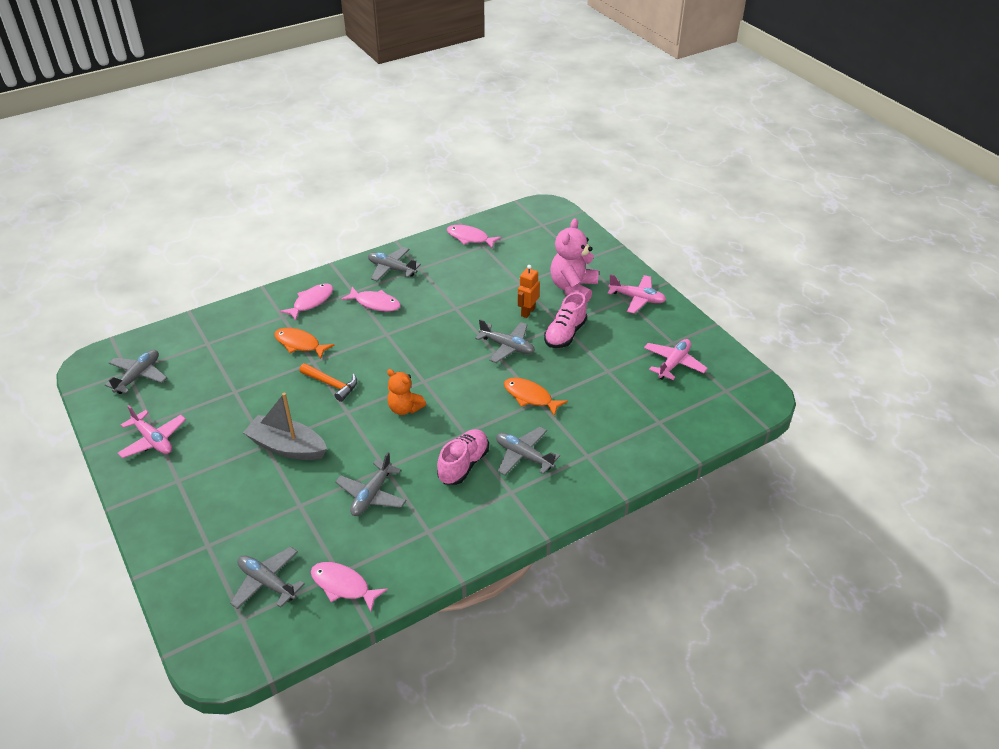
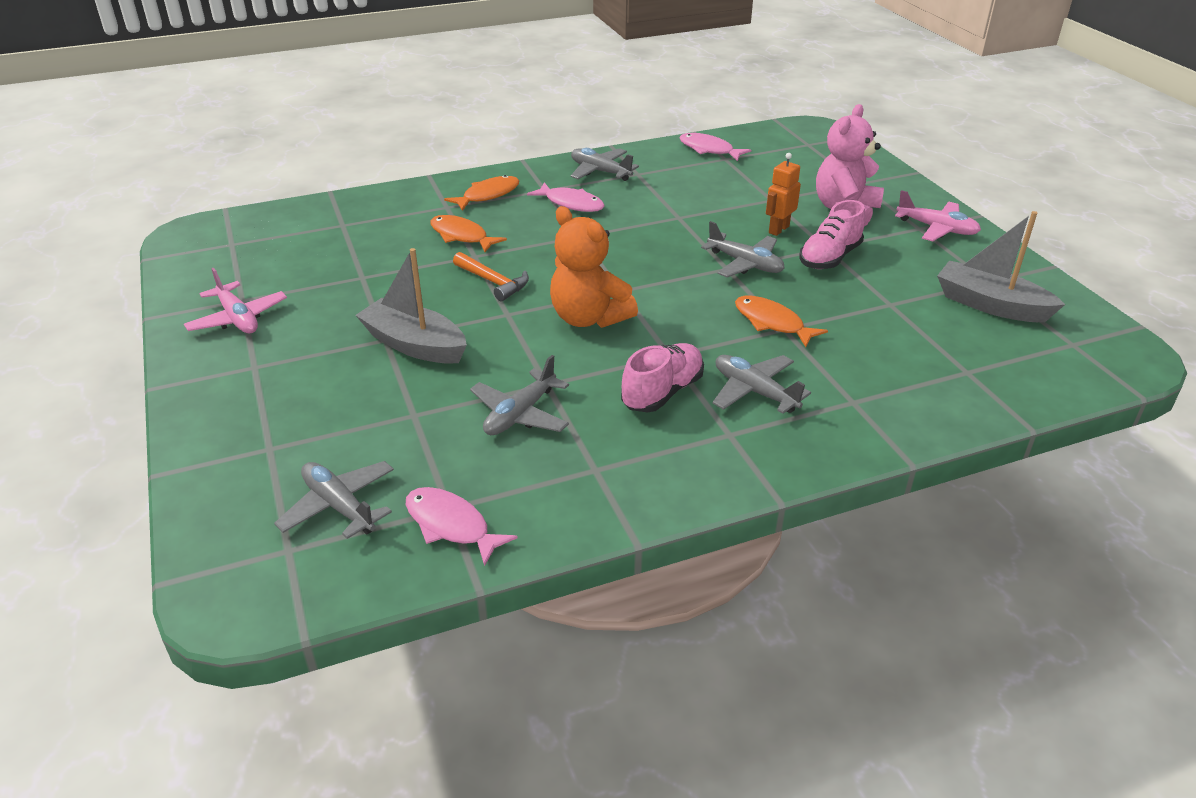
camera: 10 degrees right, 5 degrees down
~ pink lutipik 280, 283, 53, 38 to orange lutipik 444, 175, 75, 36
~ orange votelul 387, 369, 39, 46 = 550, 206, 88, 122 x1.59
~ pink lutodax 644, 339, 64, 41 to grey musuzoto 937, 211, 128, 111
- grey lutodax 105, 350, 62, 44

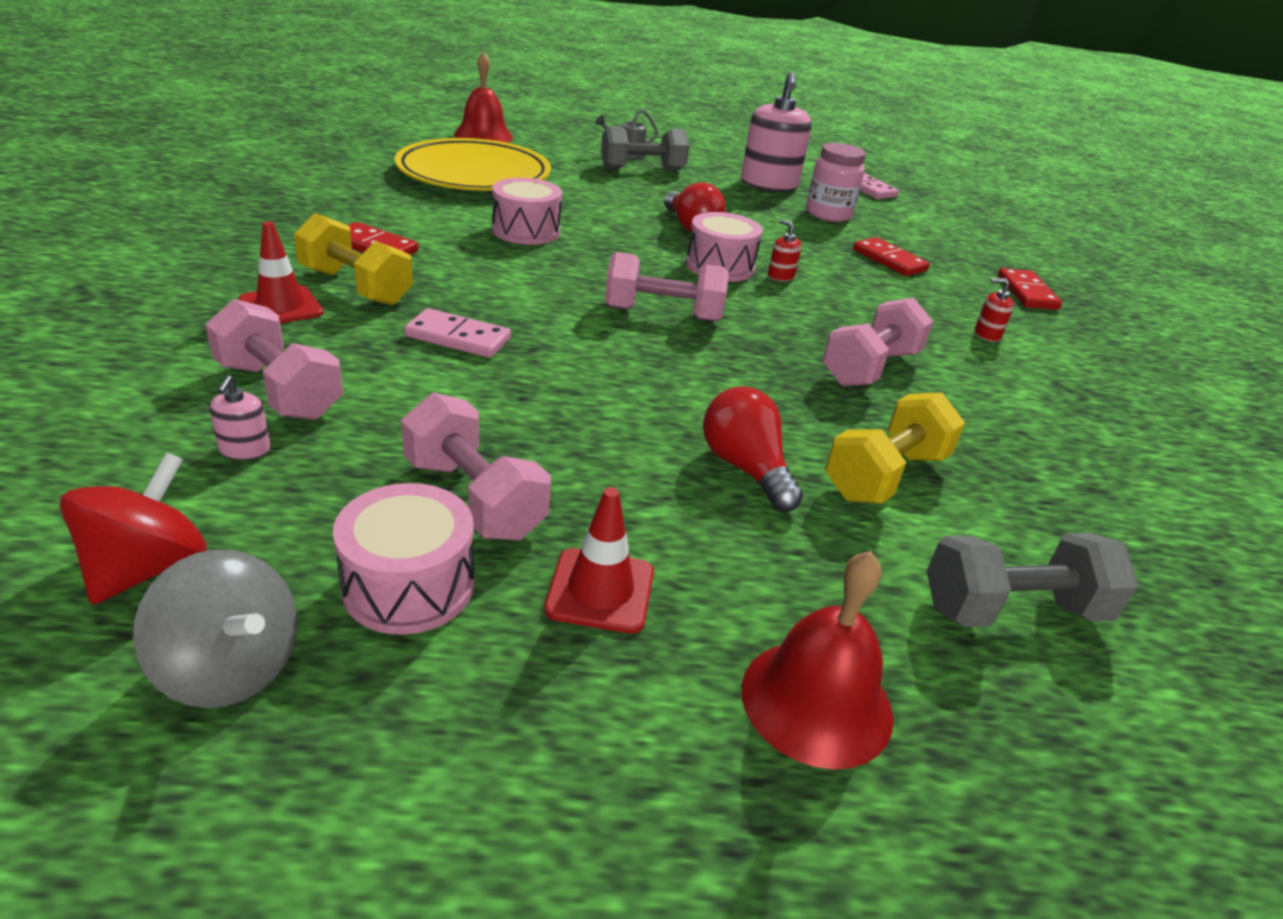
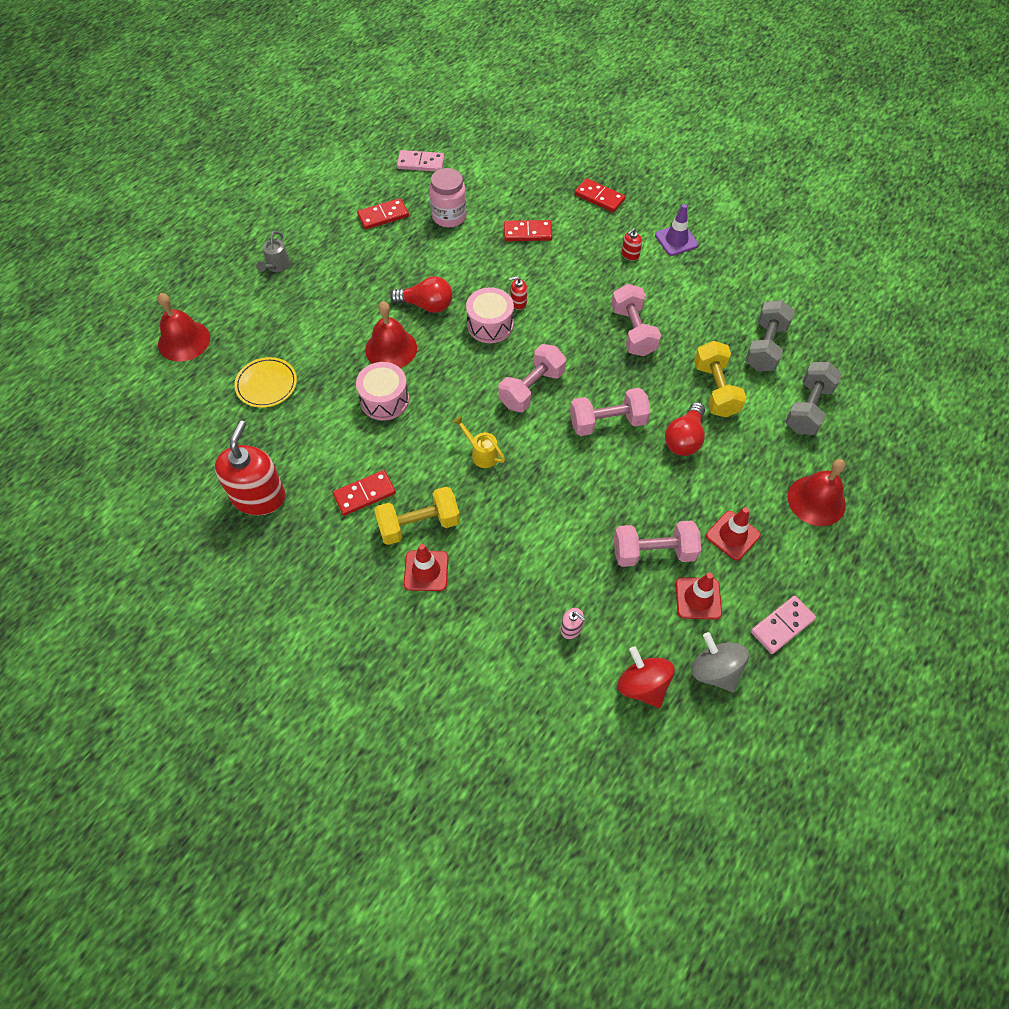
camera: 50 degrees left, 25 degrees up
+ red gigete 214, 420, 72, 95
~ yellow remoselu 395, 138, 156, 53 = 234, 357, 63, 51 x0.50
~ pink gigete 741, 72, 71, 120 to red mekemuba 357, 198, 52, 31
+ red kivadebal 365, 301, 52, 67
+ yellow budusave 453, 416, 52, 52
~ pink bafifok 205, 299, 138, 121 to 570, 388, 81, 48
+ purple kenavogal 655, 204, 43, 52
~ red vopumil 703, 386, 100, 126 = 665, 402, 40, 54 75 degrees counterclockwise
~ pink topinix 333, 483, 141, 152 to red kenavogal 676, 572, 46, 48
~ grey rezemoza 133, 549, 164, 159 = 691, 632, 58, 60 105 degrees counterclockwise
~ grey bafifok 601, 126, 88, 45 to 745, 300, 50, 71
~ pink mekemuba 404, 308, 107, 50 to 751, 596, 65, 58

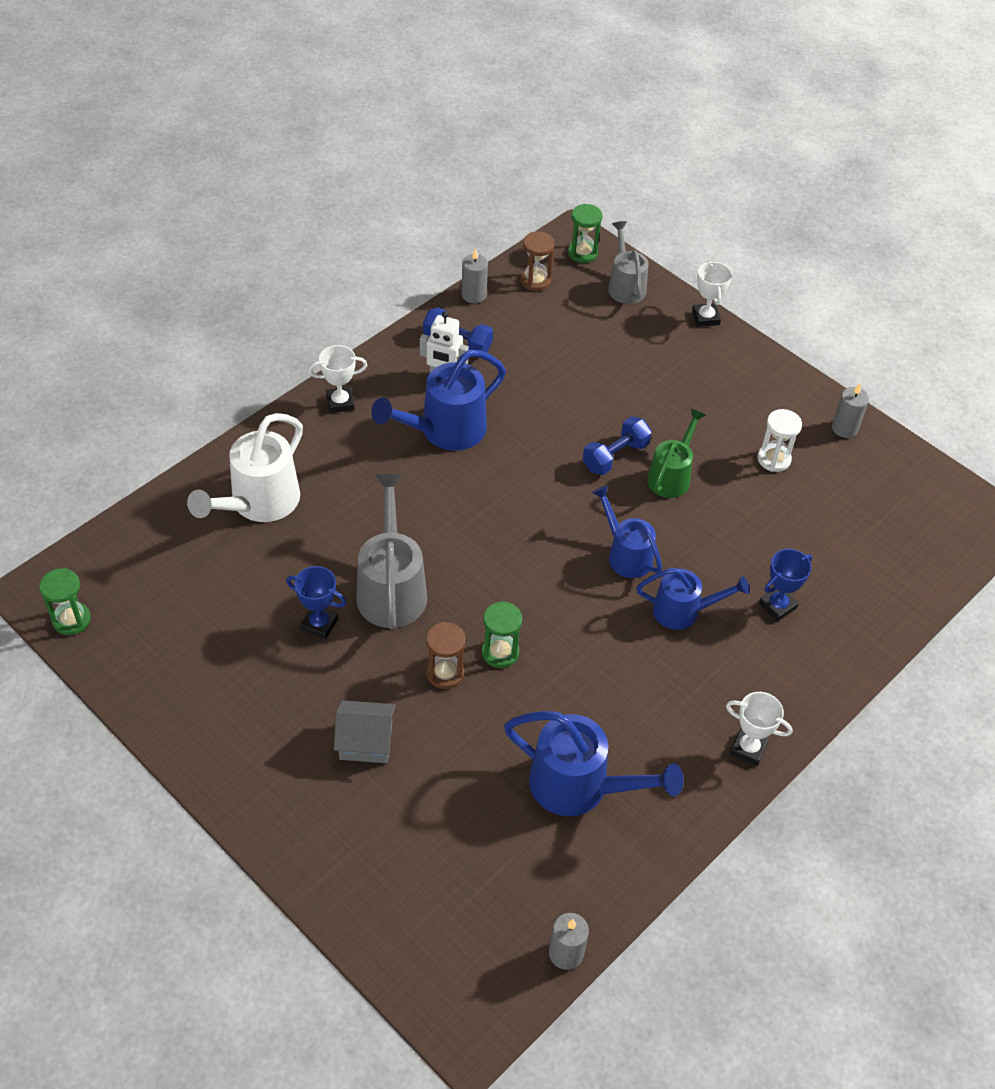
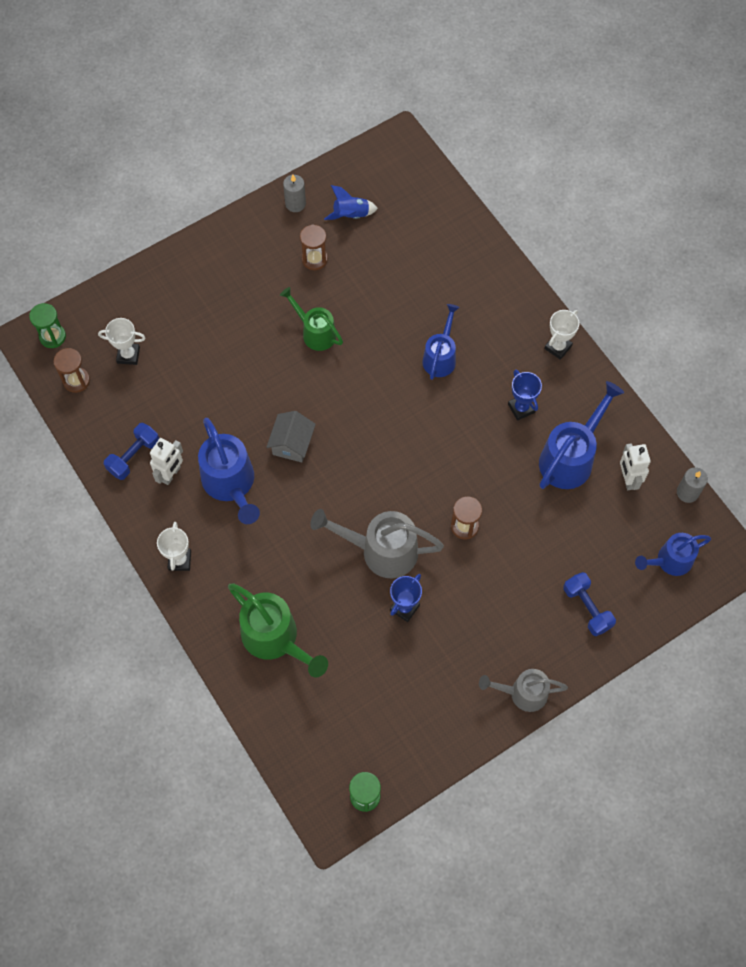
camera: 75 degrees left, 15 degrees up
~ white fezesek 692, 261, 40, 66 to 98, 318, 48, 47
~ white budusave 187, 413, 116, 109 to green budusave 228, 584, 100, 93
~ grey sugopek 334, 700, 62, 63 to 266, 411, 50, 51
~ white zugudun 757, 409, 45, 63 to brown zugudun 300, 224, 28, 46
+ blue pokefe 324, 185, 54, 35
~ grey budusave 608, 221, 41, 83 to 479, 669, 89, 43
~ blue fezesek 759, 549, 53, 72 to 508, 369, 34, 52
~ blue bafifok 582, 417, 70, 58 to 563, 572, 53, 64
+ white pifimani 620, 443, 31, 47
~ blue budusave 592, 485, 70, 93 to 635, 533, 76, 43
- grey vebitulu 462, 248, 26, 55
- green zugudun 482, 601, 40, 67

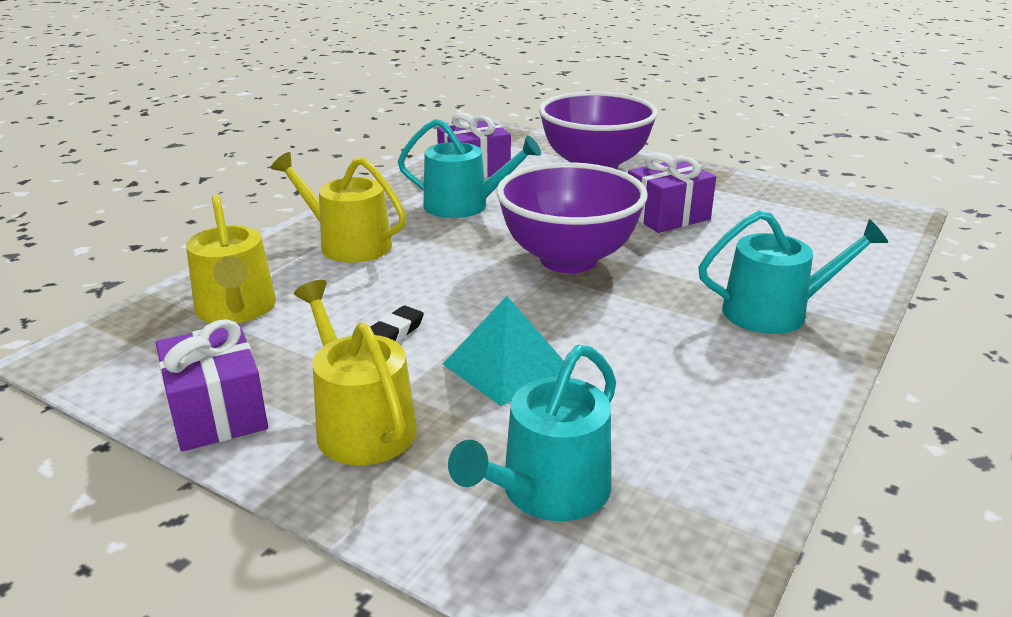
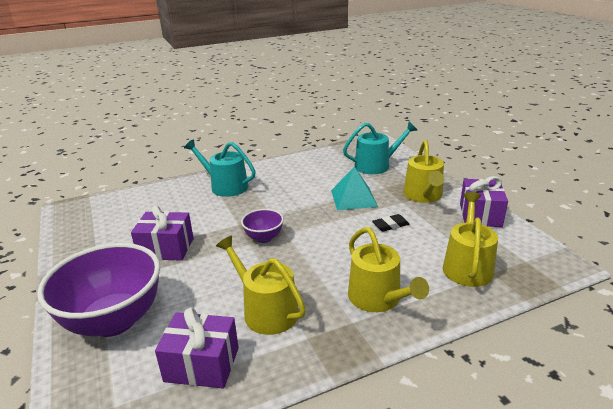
camera: 145 degrees left, 0 degrees up
~ turquoise budusave 398, 119, 143, 99 to yellow budusave 216, 236, 90, 99
~ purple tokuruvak 496, 162, 152, 111 = 241, 209, 43, 34 x0.48

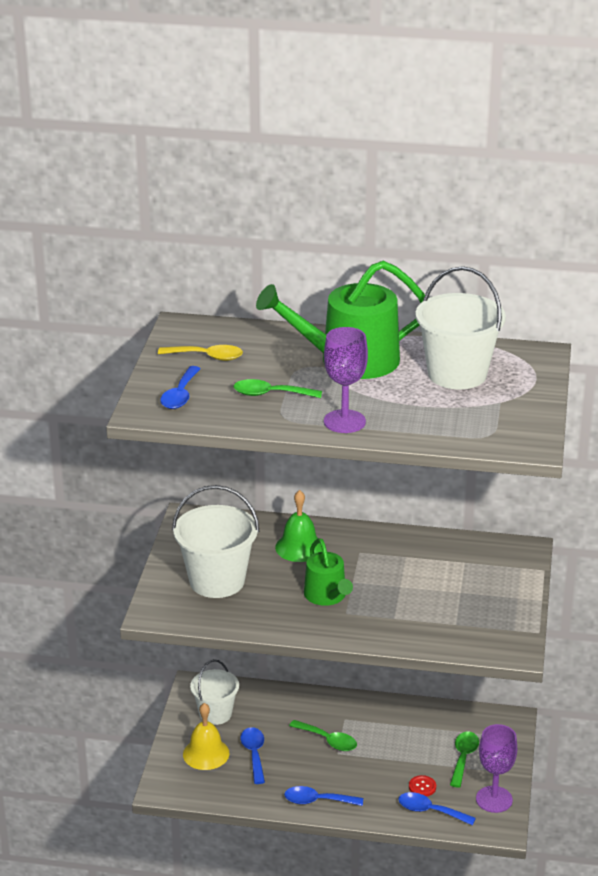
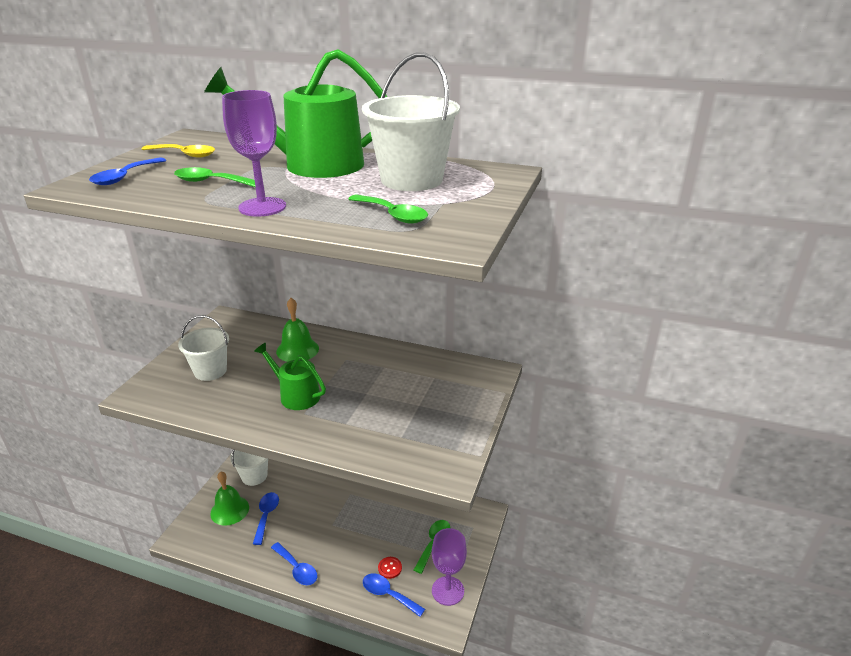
camera: 10 degrees right, 0 degrees up
~ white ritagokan 172, 485, 87, 113 = 178, 315, 51, 66 x0.64
~ yellow kivadebal 183, 703, 46, 67 to green kivadebal 210, 472, 39, 54
~ green budusave 304, 538, 49, 68 = 254, 343, 72, 67 135 degrees clockwise
~ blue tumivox 284, 786, 79, 20 = 271, 542, 46, 43 150 degrees counterclockwise
~ green tumivox 289, 720, 68, 31 to 348, 195, 80, 29

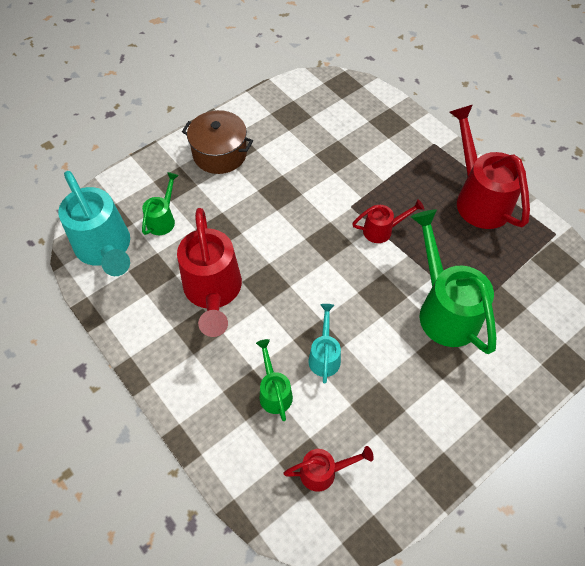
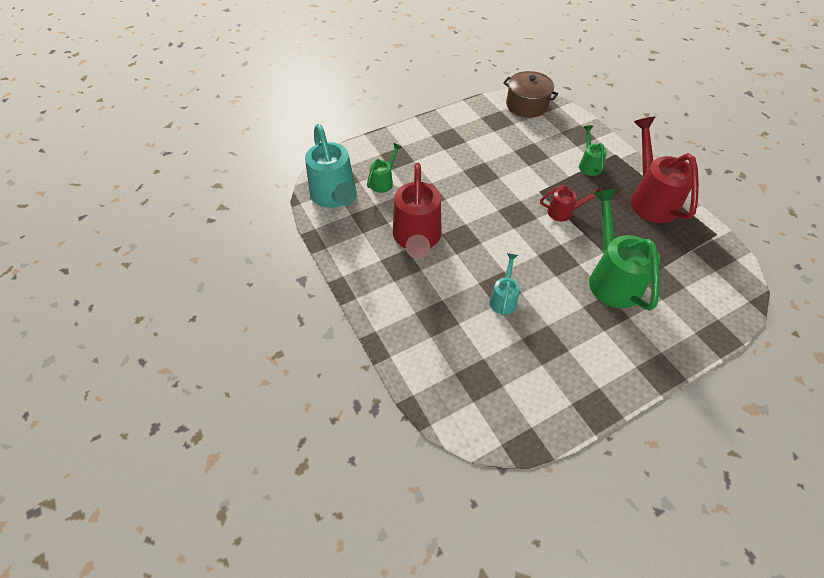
camera: 10 degrees right, 5 degrees down
~ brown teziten 182, 110, 71, 64 to 503, 71, 55, 47
~ green budusave 256, 339, 37, 82 to 579, 125, 28, 51
- red budusave 283, 446, 91, 46

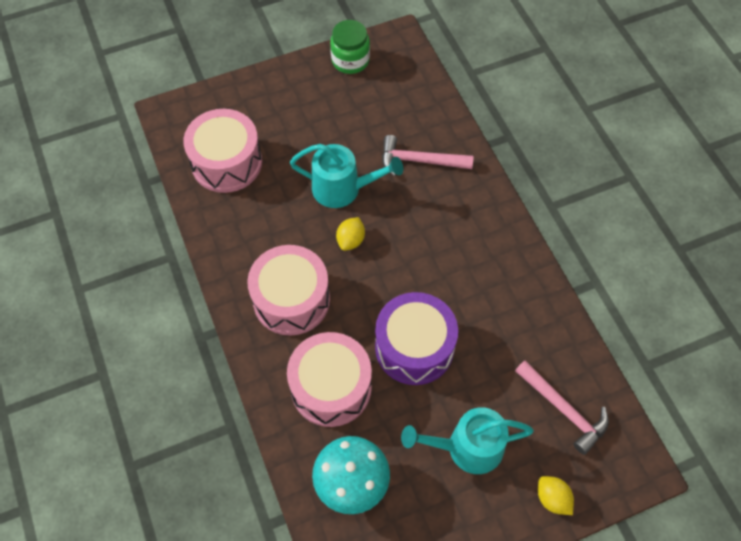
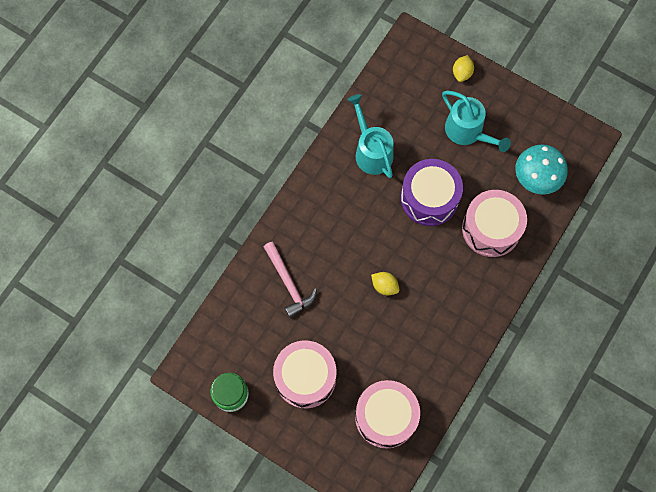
camera: 125 degrees left, 10 degrees up
~ pink topinix 247, 245, 83, 91 to 273, 340, 64, 69
~ turquoise budusave 290, 144, 113, 64 to 348, 94, 45, 84
~ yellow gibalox 336, 217, 29, 34 = 371, 272, 28, 23 45 degrees clockwise
- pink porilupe 515, 360, 94, 95

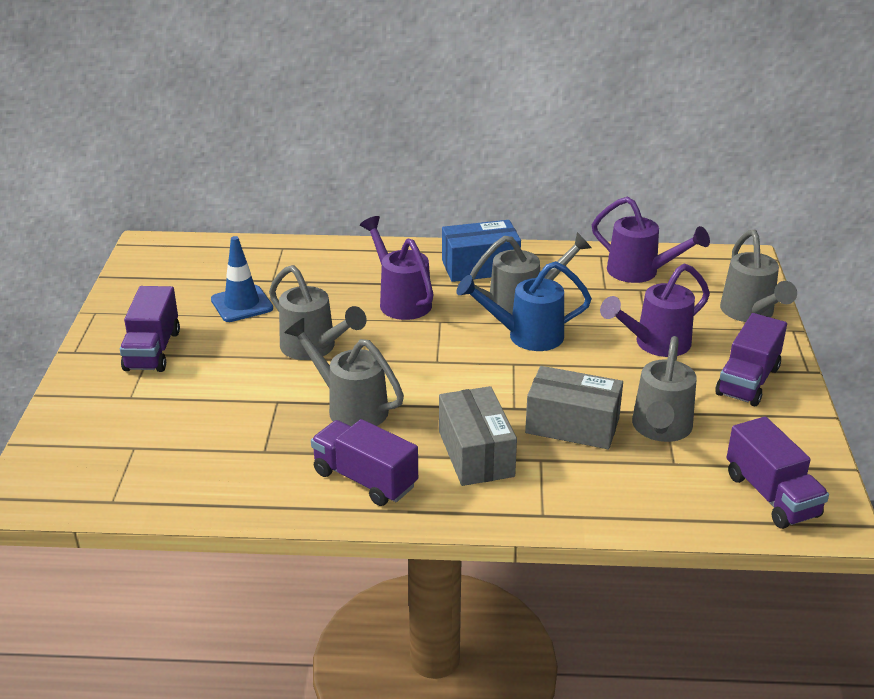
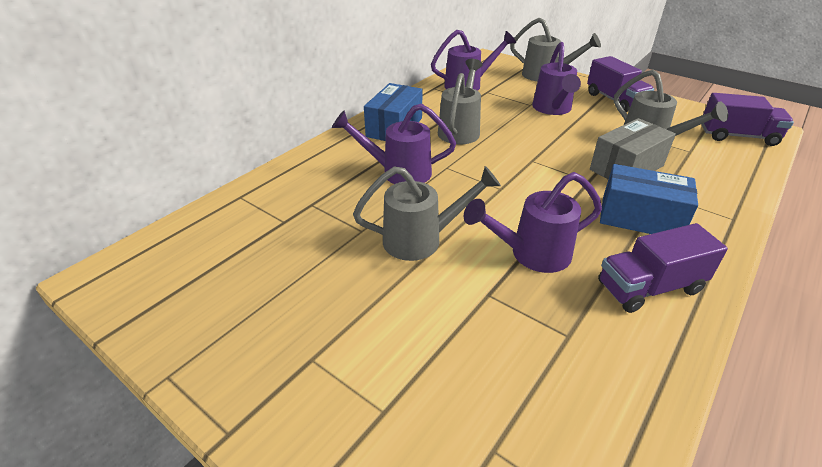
camera: 55 degrees left, 5 degrees up
~ grey budusave 284, 318, 120, 108 to purple budusave 464, 172, 138, 101
~ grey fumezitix 439, 386, 78, 100 to blue fumezitix 600, 164, 98, 70
- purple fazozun 120, 286, 60, 86
- blue kenavogal 211, 236, 62, 86
- blue budusave 457, 261, 135, 90

